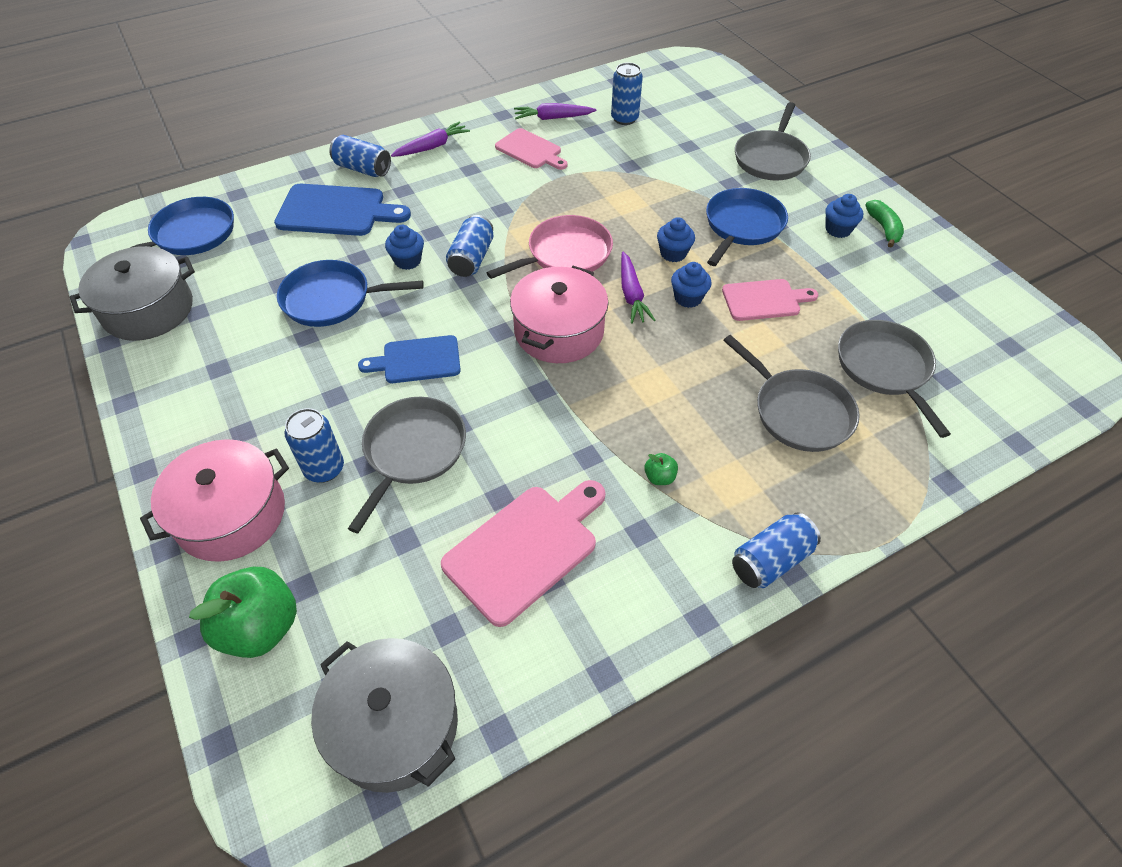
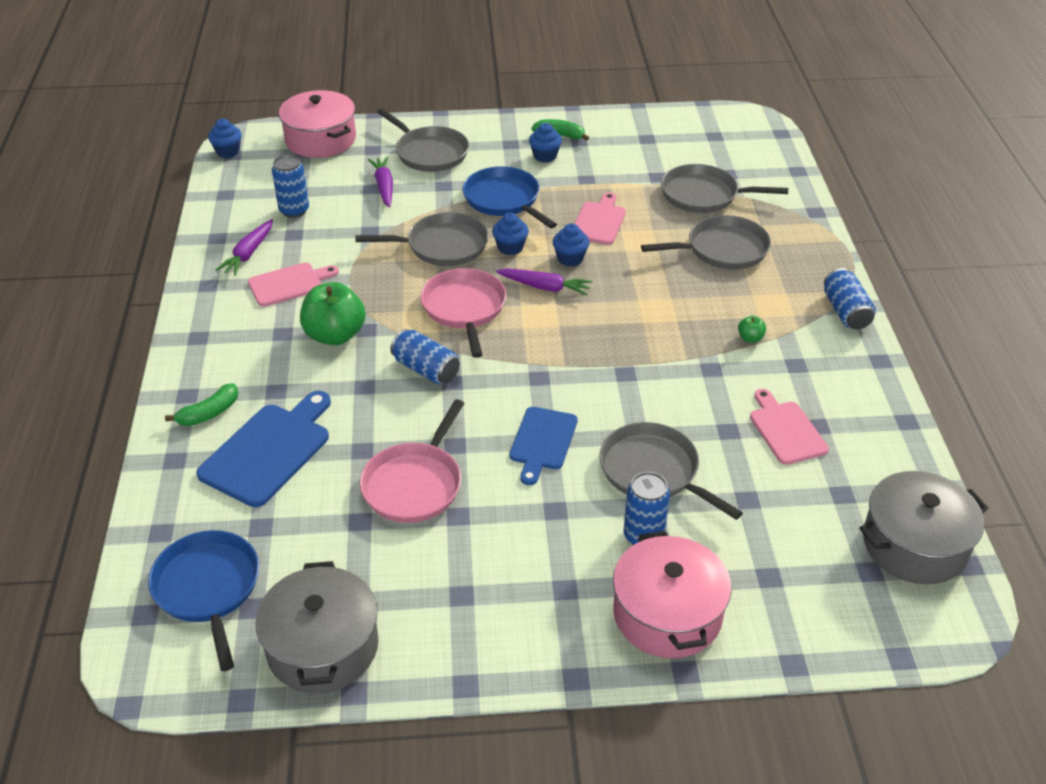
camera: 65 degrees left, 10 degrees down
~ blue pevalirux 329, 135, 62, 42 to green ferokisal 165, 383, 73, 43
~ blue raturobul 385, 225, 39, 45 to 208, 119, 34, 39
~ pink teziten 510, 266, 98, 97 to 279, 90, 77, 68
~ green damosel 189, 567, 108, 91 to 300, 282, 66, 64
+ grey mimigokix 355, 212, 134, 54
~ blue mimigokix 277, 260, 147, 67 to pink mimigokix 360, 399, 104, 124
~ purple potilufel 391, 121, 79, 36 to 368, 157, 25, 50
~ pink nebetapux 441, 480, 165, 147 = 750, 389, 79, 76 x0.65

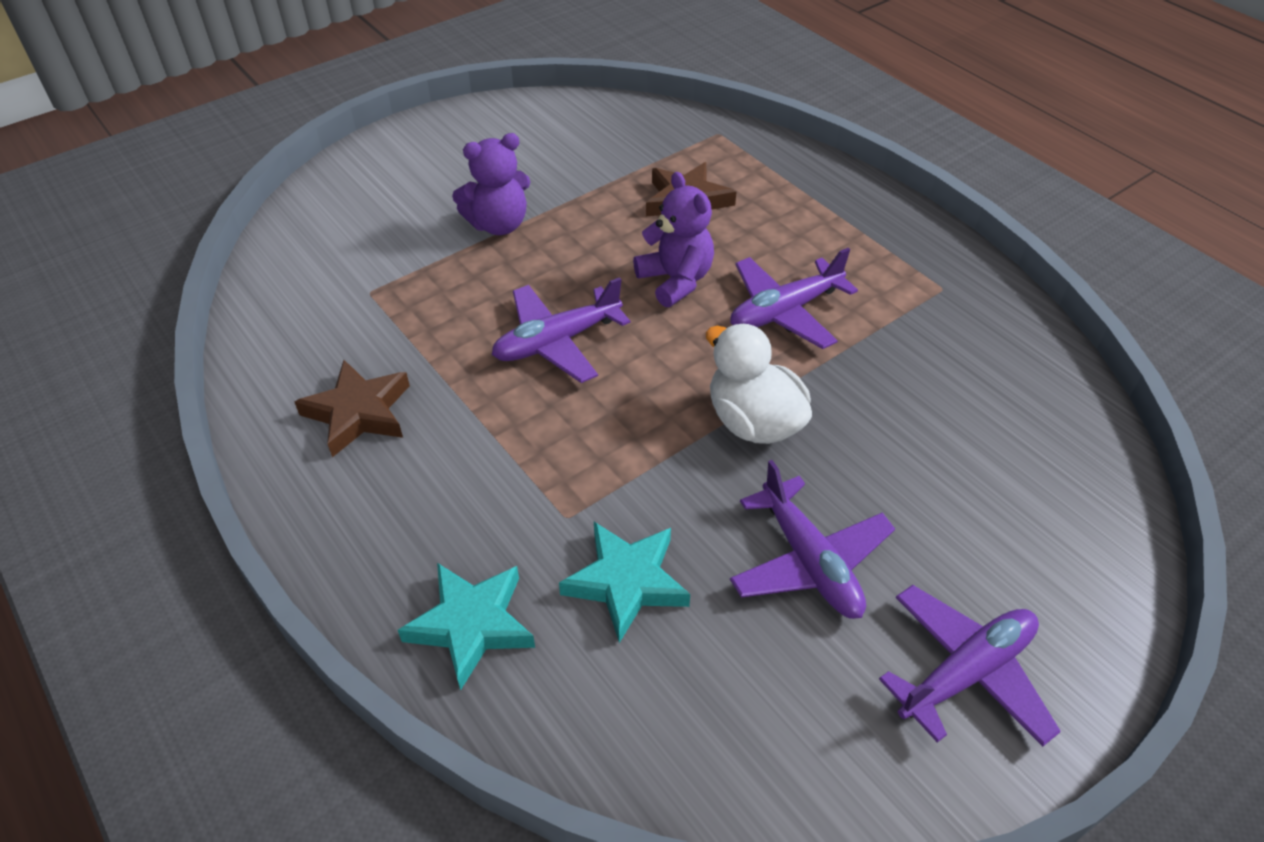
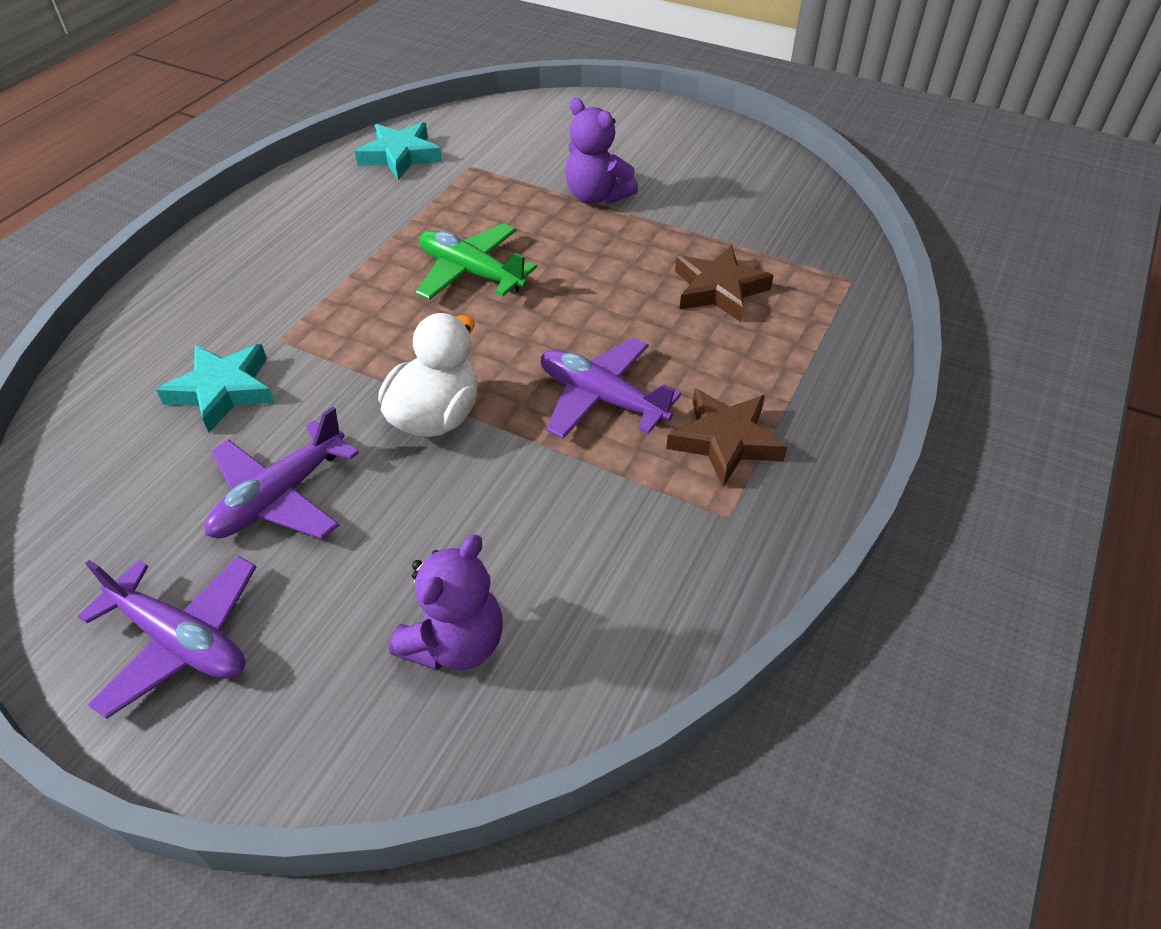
camera: 65 degrees right, 0 degrees up
~ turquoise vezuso 398, 563, 137, 127 to 355, 122, 87, 58
~ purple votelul 633, 172, 81, 135 to 389, 535, 114, 135
~ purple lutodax 491, 277, 139, 106 to green lutodax 416, 223, 121, 77
~ brown vezuso 295, 360, 115, 97 to 666, 388, 121, 99

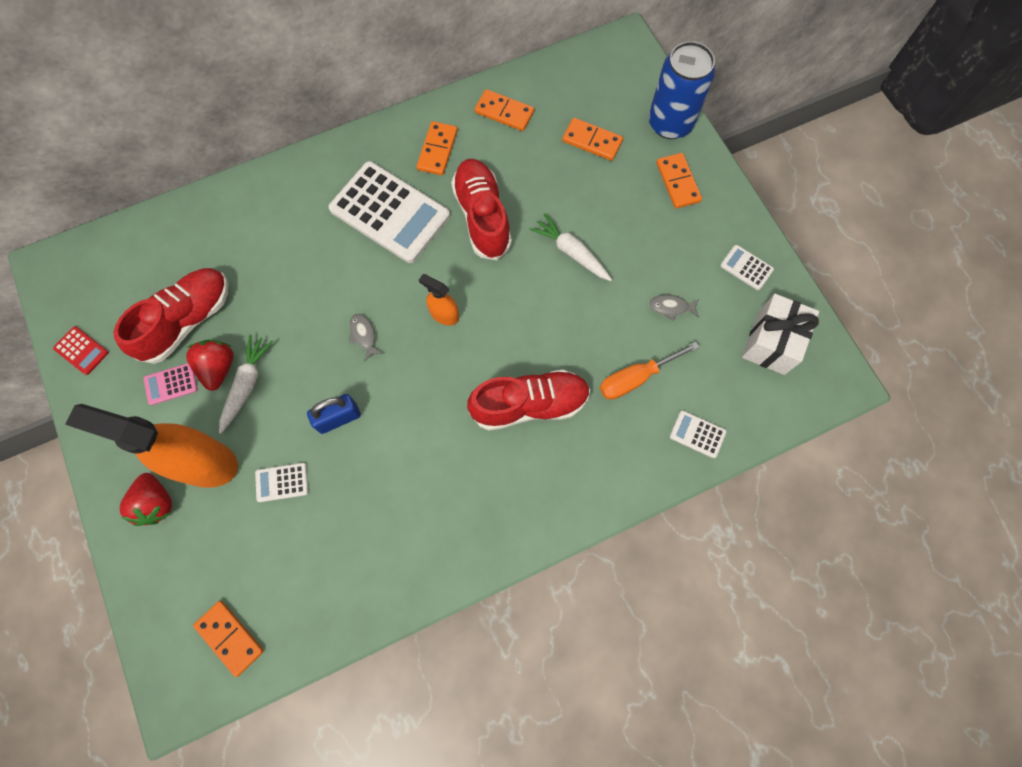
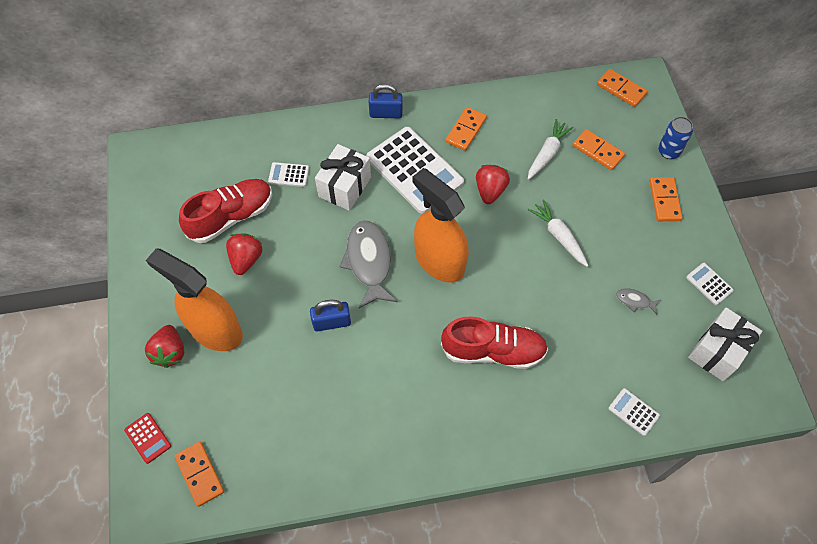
camera: 15 degrees right, 10 degrees down
~ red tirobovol 53, 326, 56, 49 to 124, 413, 47, 51
~ white tirobovol 255, 463, 53, 39 to 268, 162, 41, 25
+ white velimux 315, 144, 56, 67
~ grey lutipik 349, 314, 34, 47 = 339, 220, 58, 88 x2.23
+ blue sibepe 369, 84, 34, 34
~ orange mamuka 419, 274, 40, 51 = 412, 168, 56, 114 x2.14
~ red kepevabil 451, 159, 61, 101 to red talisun 476, 165, 34, 39
~ white potilufel 219, 334, 54, 100 to 528, 119, 46, 61
~ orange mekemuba 475, 89, 59, 42 to 597, 69, 51, 38
~ blue pevalirux 649, 41, 66, 98 = 658, 117, 35, 42 x0.58
- pink tirobovol 144, 363, 54, 42
- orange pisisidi 600, 342, 100, 58

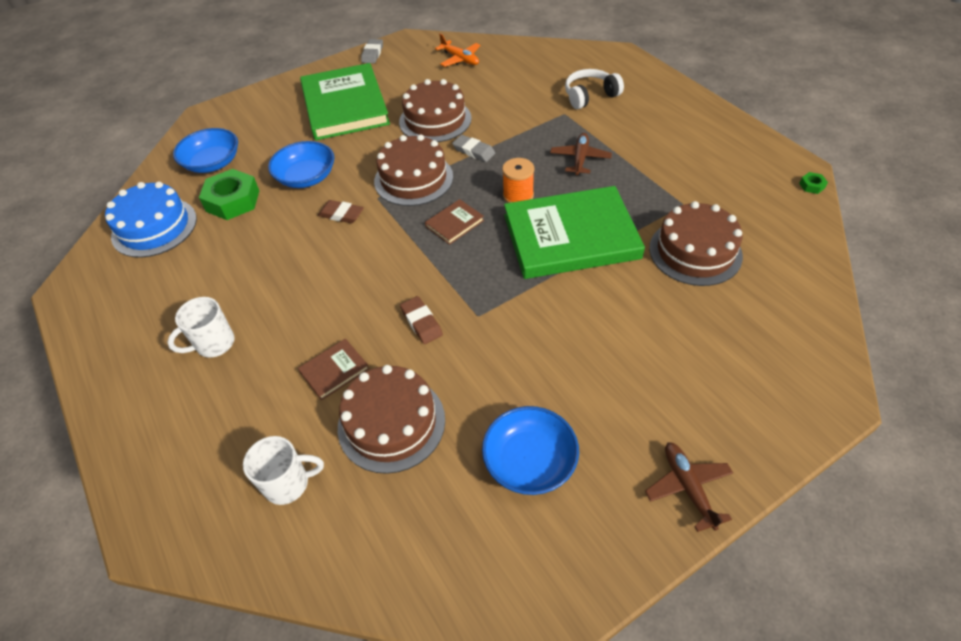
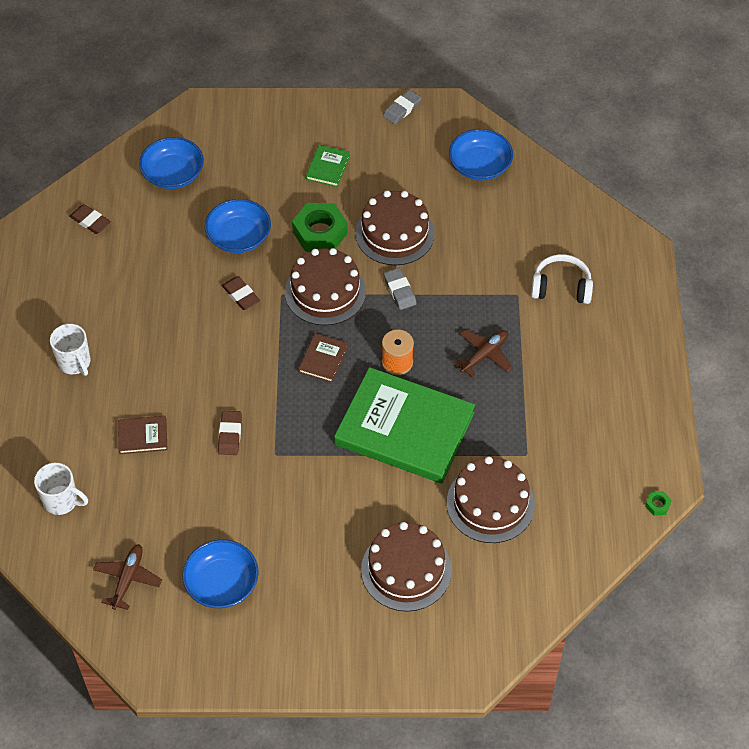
camera: 30 degrees right, 5 degrees up
~ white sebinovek 167, 297, 68, 61 = 50, 324, 41, 52 120 degrees counterclockwise
~ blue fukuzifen 105, 181, 92, 77 to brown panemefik 69, 204, 42, 30
~ brown lutodax 645, 442, 88, 90 to 93, 544, 69, 66
~ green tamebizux 199, 169, 60, 51 to 292, 203, 56, 49
~ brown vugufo 425, 199, 59, 46 = 298, 333, 50, 50 60 degrees counterclockwise
~ green vugufo 300, 63, 90, 77 = 306, 145, 44, 42 x0.41
~ brown fukuzifen 338, 365, 107, 109 to 361, 522, 91, 90
~ orange lutodax 435, 33, 46, 34 to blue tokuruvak 449, 129, 64, 52

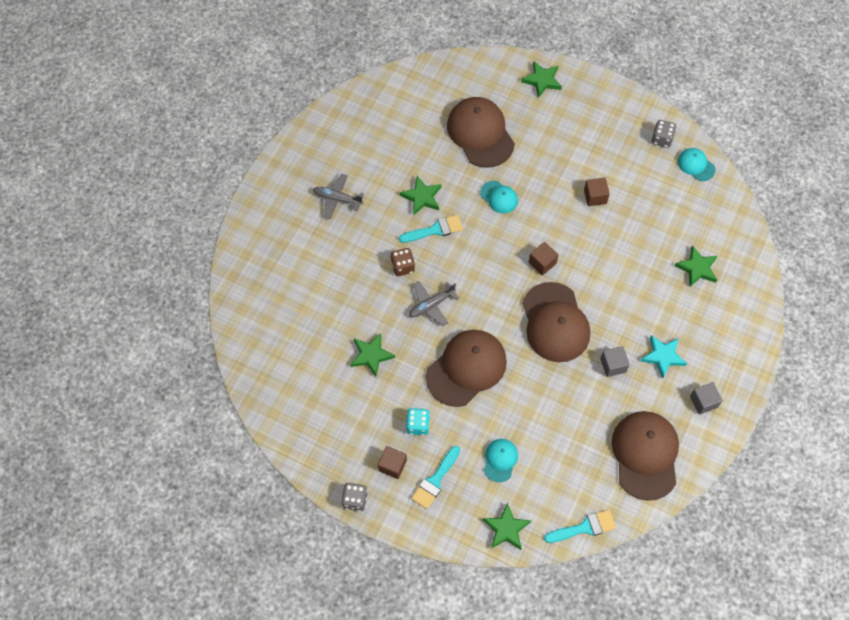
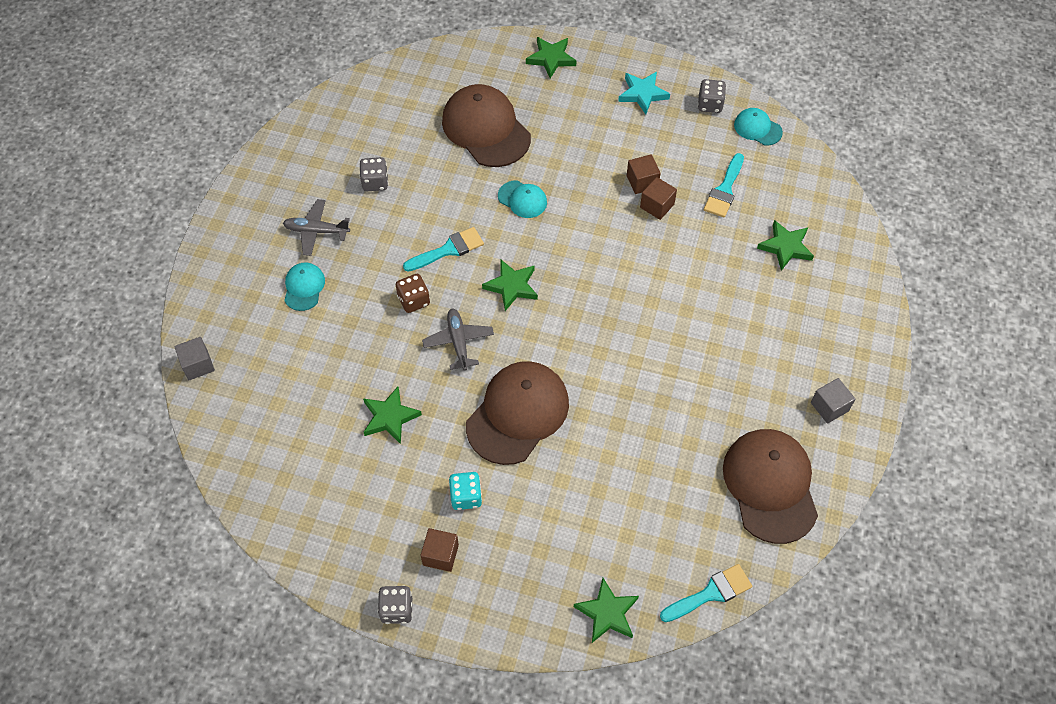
camera: 10 degrees left, 5 degrees down
~ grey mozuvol 600, 346, 30, 31 to 174, 337, 41, 43
~ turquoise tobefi 484, 439, 34, 43 to 284, 263, 41, 48
+ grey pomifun 360, 157, 28, 34
~ grey lutodax 409, 281, 50, 45 = 422, 309, 72, 62 120 degrees clockwise
~ green vezuso 400, 176, 41, 39 to 482, 260, 56, 51
~ turquoise vezuso 641, 335, 46, 44 to 618, 72, 52, 42
~ brown mozuvol 529, 242, 30, 34 to 640, 177, 37, 43
~ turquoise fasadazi 411, 446, 49, 63 to 704, 153, 40, 64
- brown tobefi 522, 282, 68, 80

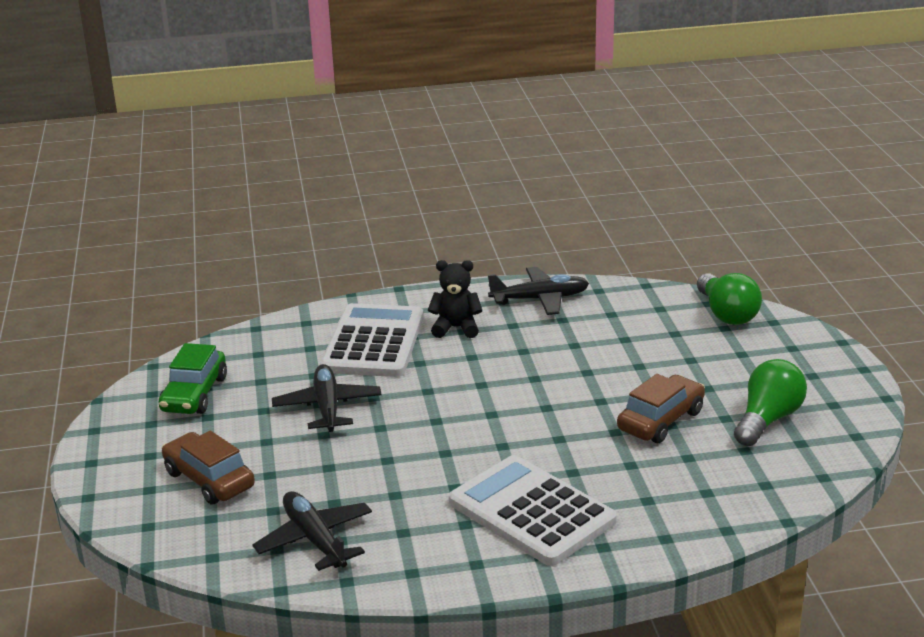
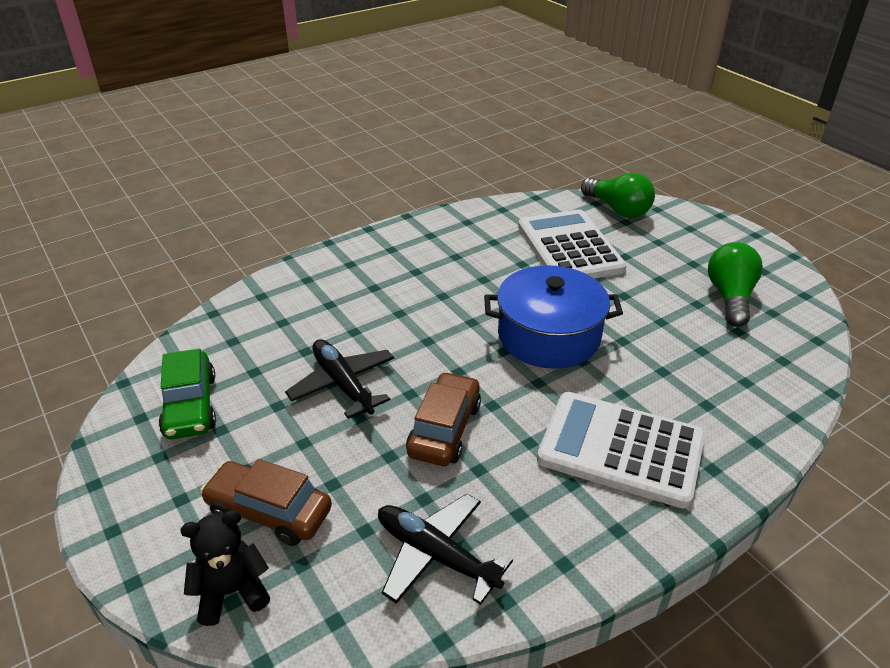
camera: 25 degrees left, 10 degrees up
~ black votelul 428, 260, 54, 78 to 180, 510, 90, 116
~ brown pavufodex 617, 374, 88, 69 to 406, 372, 75, 94
+ blue teziten 484, 265, 139, 104
~ white tirobovol 321, 303, 102, 74 to 518, 209, 109, 70
- black lutodax 488, 267, 101, 48

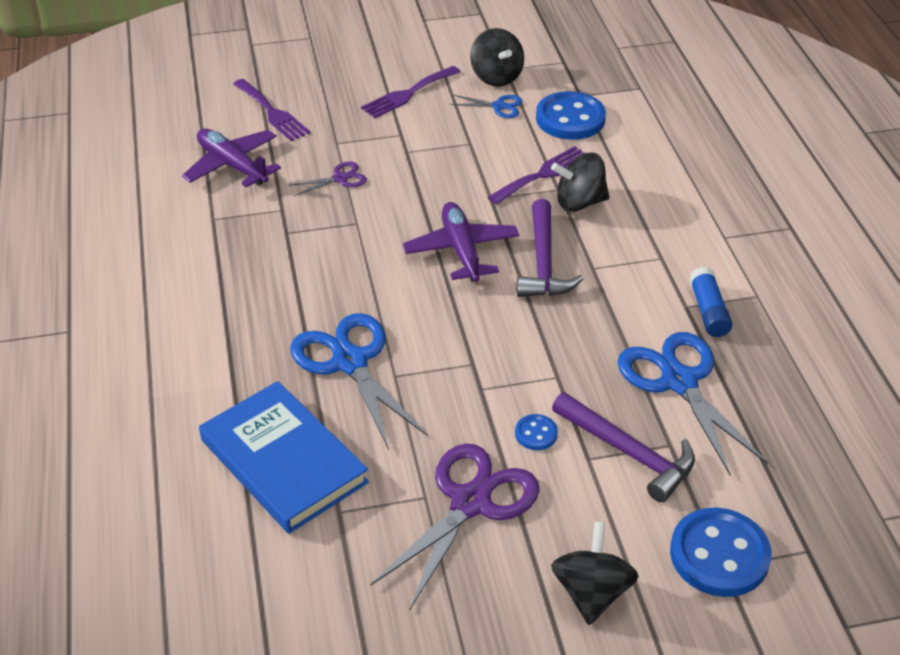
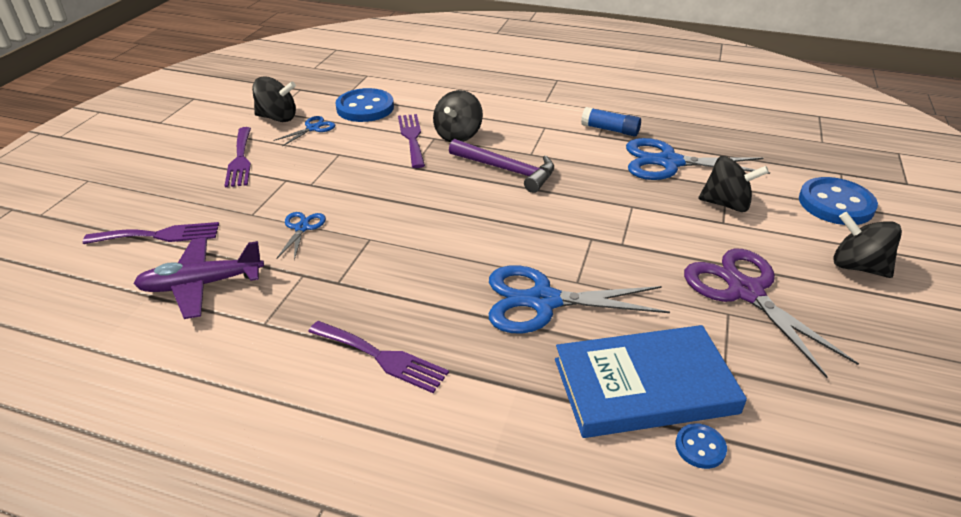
camera: 60 degrees left, 5 degrees down
~ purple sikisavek 288, 162, 79, 34 to blue sikisavek 276, 212, 50, 49
+ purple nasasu 308, 321, 141, 72
~ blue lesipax 515, 414, 43, 36 to 676, 423, 51, 46
~ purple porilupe 552, 392, 143, 110 to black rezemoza 698, 156, 71, 56
- purple lutodax 403, 202, 116, 80

